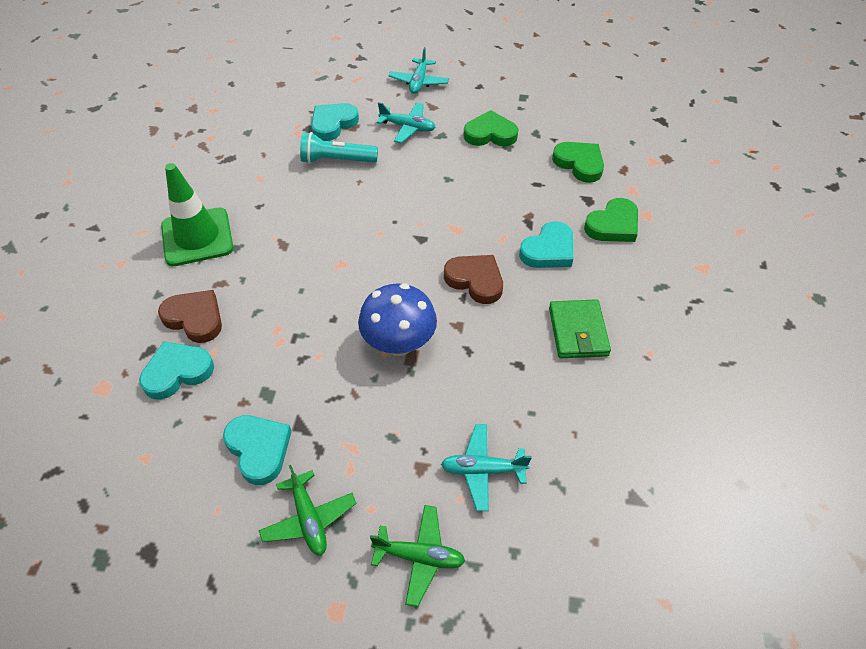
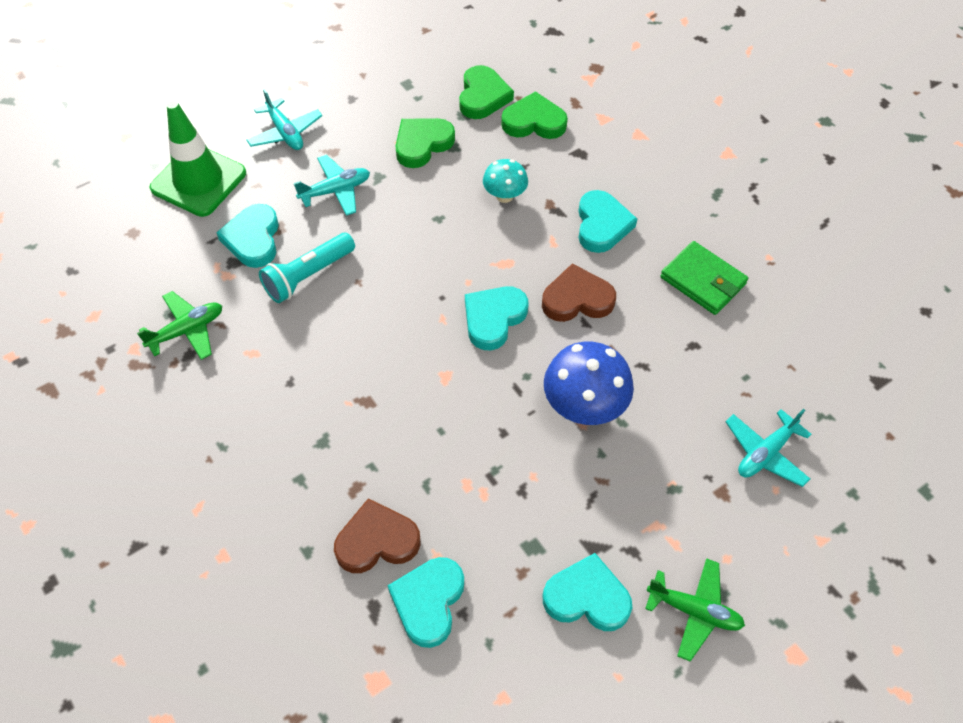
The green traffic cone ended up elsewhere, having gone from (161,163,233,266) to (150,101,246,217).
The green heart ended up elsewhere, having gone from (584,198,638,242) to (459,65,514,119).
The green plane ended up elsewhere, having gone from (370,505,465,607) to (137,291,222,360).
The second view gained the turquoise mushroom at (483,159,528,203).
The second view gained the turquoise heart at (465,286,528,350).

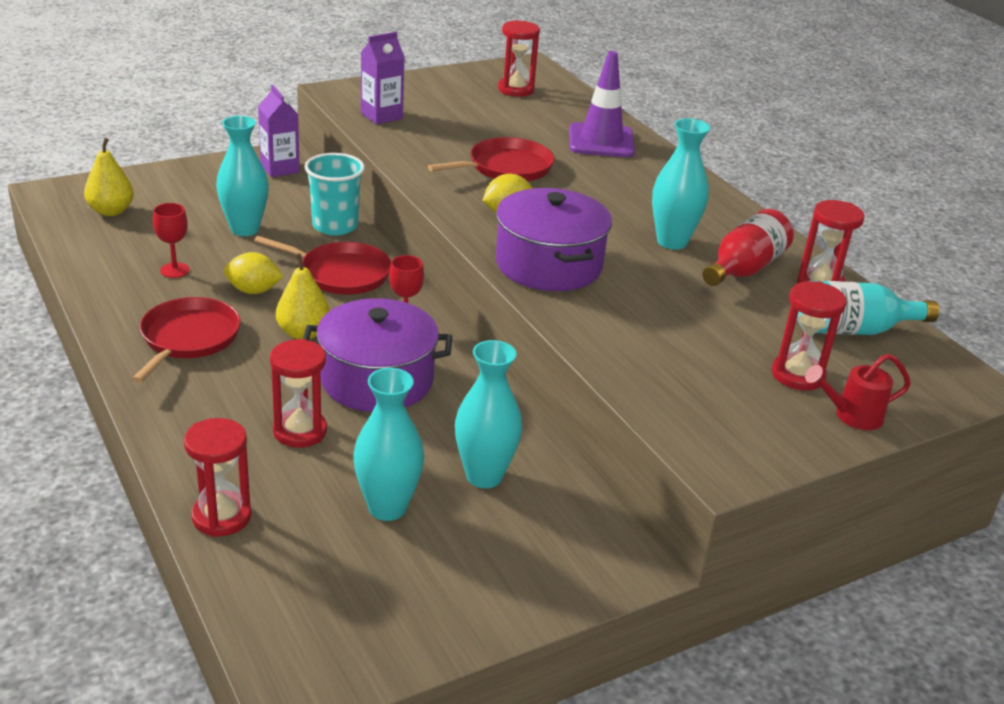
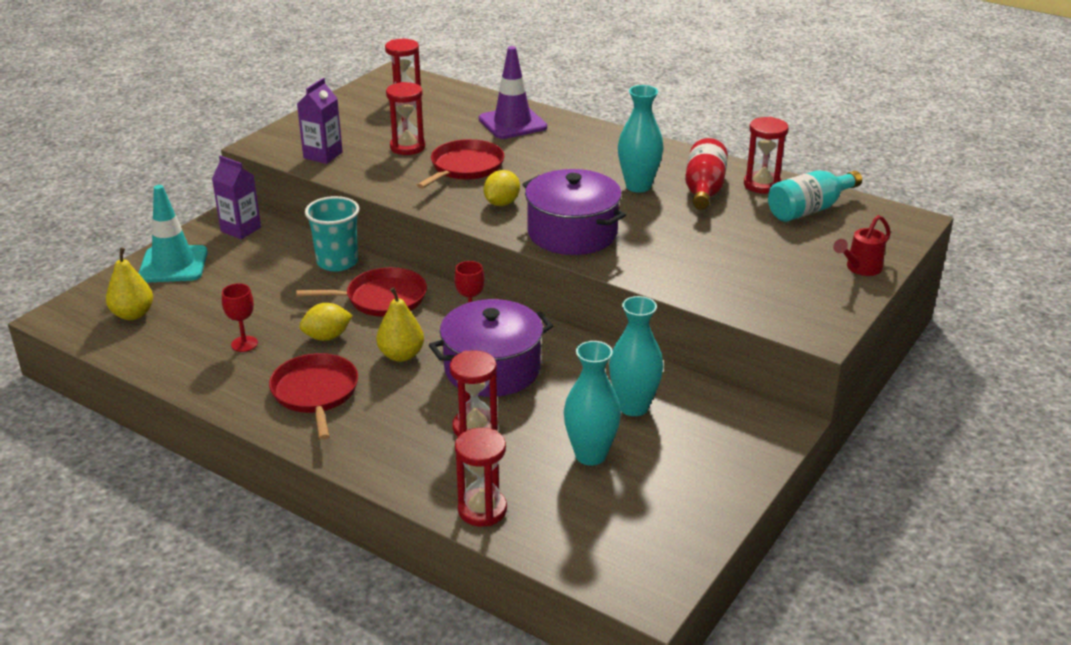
The second view lost the turquoise vase at (216,116,269,236).
The red hourglass ended up elsewhere, having gone from (772,281,847,390) to (386,82,425,155).
The second view gained the turquoise traffic cone at (139,185,208,283).

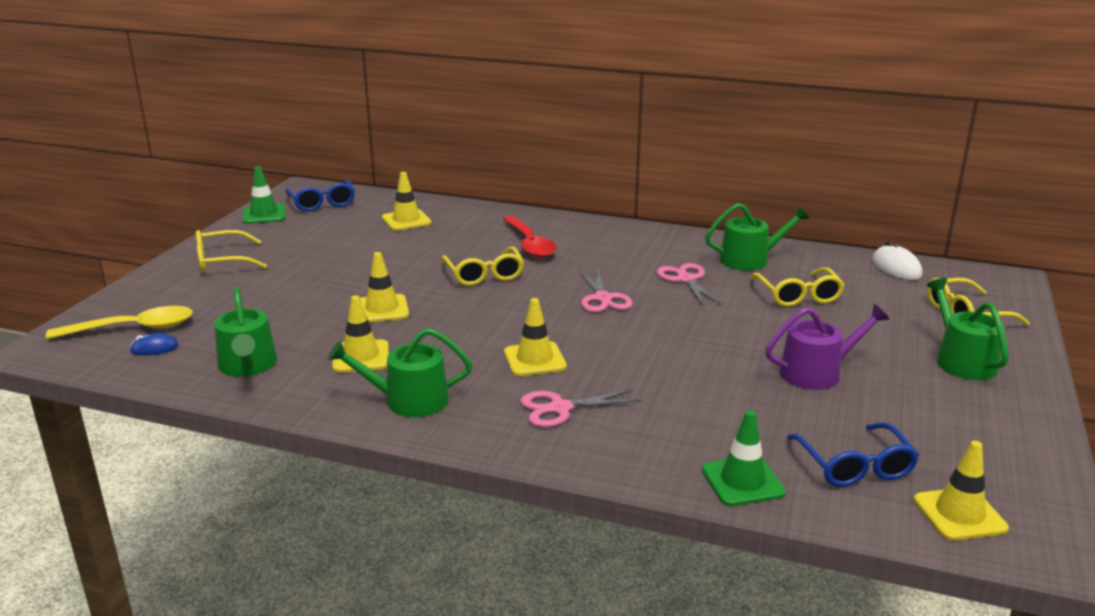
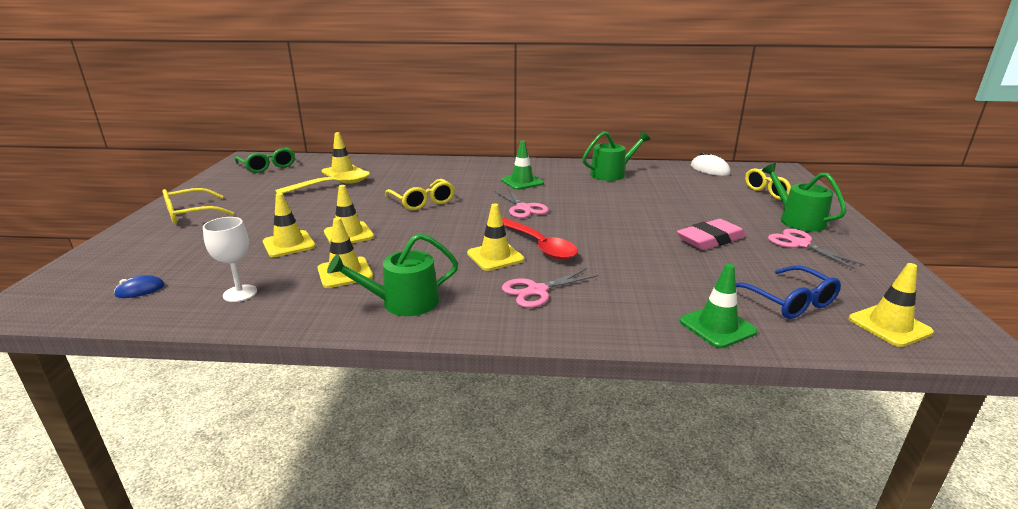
The green traffic cone ended up elsewhere, having gone from (243,166,285,224) to (501,141,544,190).
What was the blue glasses at (285,180,355,212) turned into the green glasses at (235,148,295,173).
The red spoon ended up elsewhere, having gone from (503,216,557,258) to (502,218,578,260).
The pink scissors ended up elsewhere, having gone from (657,263,722,306) to (768,229,865,269).
The second view lost the yellow glasses at (750,267,845,307).
Where the green watering can stood at (214,288,277,377), the white goblet came to stand at (203,217,257,302).
Where the purple watering can stood at (765,304,890,390), the pink eraser came to stand at (677,219,746,250).
The yellow spoon ended up elsewhere, having gone from (46,306,193,339) to (275,170,370,194).
The second view gained the yellow traffic cone at (263,193,316,257).

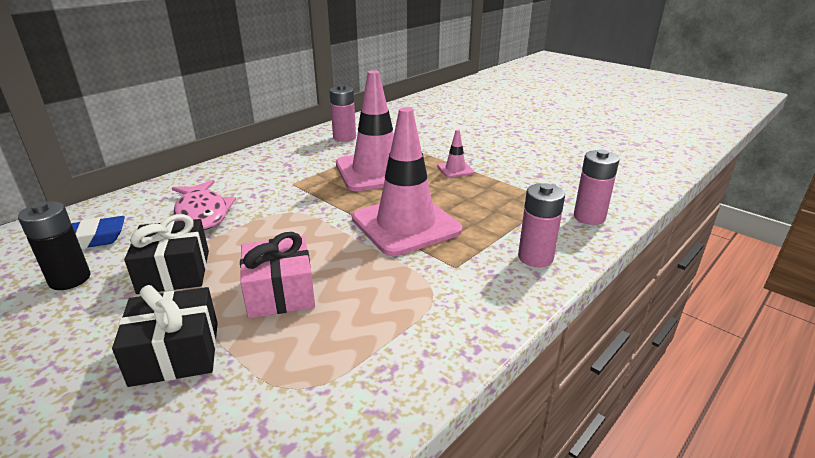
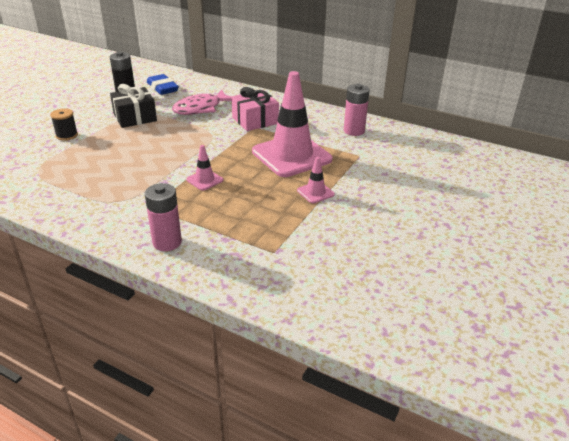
The size of the pink traffic cone at (352,107,462,256) changed by a factor of 0.42.
The second view lost the pink battery at (574,150,619,225).
The pink gift ended up elsewhere, having gone from (240,232,315,318) to (231,87,279,131).
Where the black gift stood at (112,285,218,387), the black spool came to stand at (50,108,78,141).

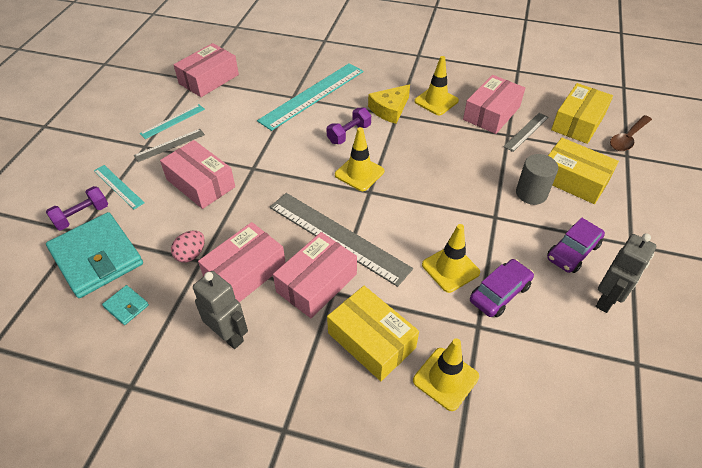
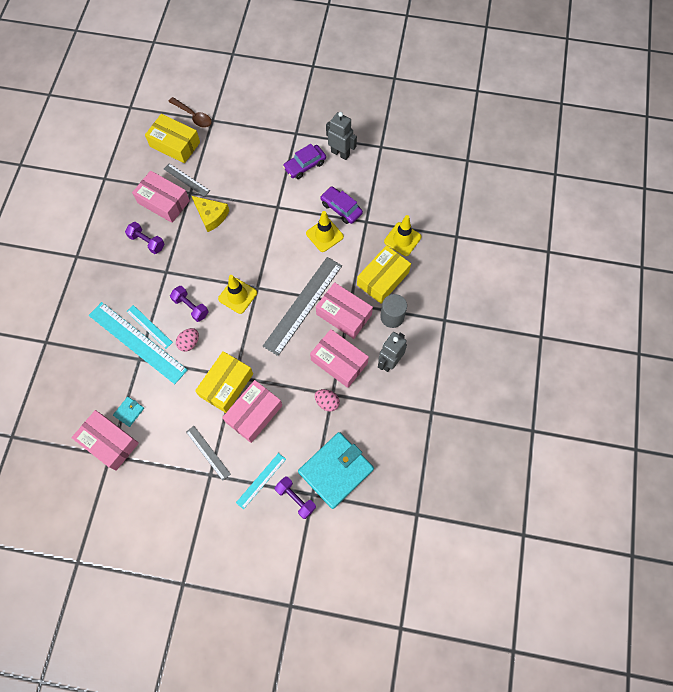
Where the yellow traffic cone stood at (414,56,459,115), the purple dumbbell came to stand at (125,222,164,254).
The yellow cheese ended up elsewhere, having gone from (368,84,410,124) to (192,196,229,232).
The turquoise ruler ended up elsewhere, having gone from (140,104,205,139) to (126,305,173,349).
The yellow box ended up elsewhere, having gone from (548,138,619,204) to (195,351,253,413).
The grey cylinder ended up elsewhere, having gone from (516,154,558,205) to (380,294,407,328).
The purple car at (547,218,605,273) ended up facing another way, 105 degrees clockwise from before.
The turquoise wallet ended up elsewhere, having gone from (102,285,149,325) to (113,397,144,427).
The second view gained the pink egg at (176,328,199,352).

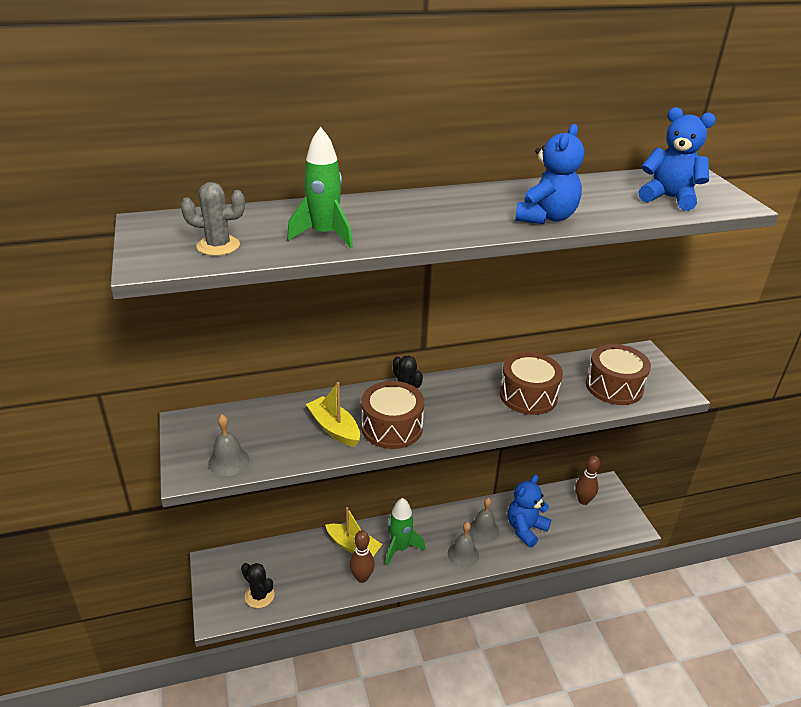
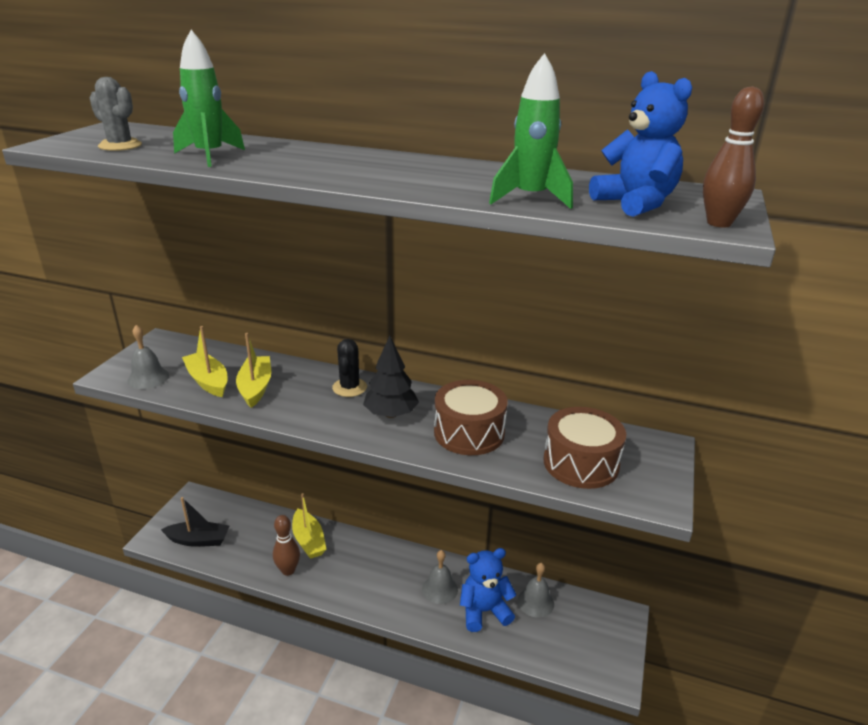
The second view lost the blue teddy bear at (515,124,584,224).
The second view lost the brown drum at (361,381,424,449).
The brown bowling pin ended up elsewhere, having gone from (576,456,600,505) to (703,86,764,228).
The green rocket ended up elsewhere, having gone from (386,498,425,566) to (489,53,573,209).
The grey bell ended up elsewhere, having gone from (448,522,479,568) to (517,563,554,618).
Where the black cactus stood at (241,563,275,608), the black boat came to stand at (161,497,229,547).
The second view gained the yellow boat at (182,326,228,397).
The second view gained the black tree at (363,336,419,418).

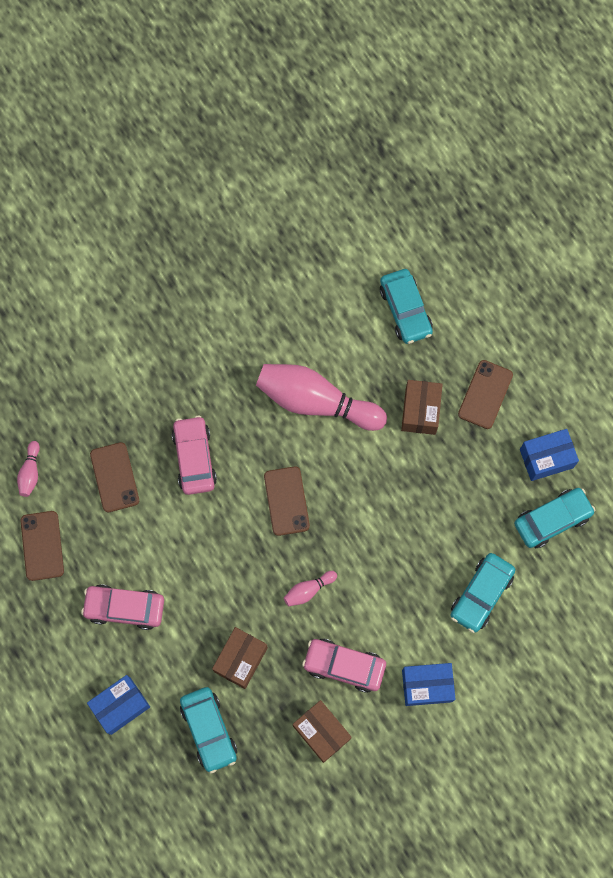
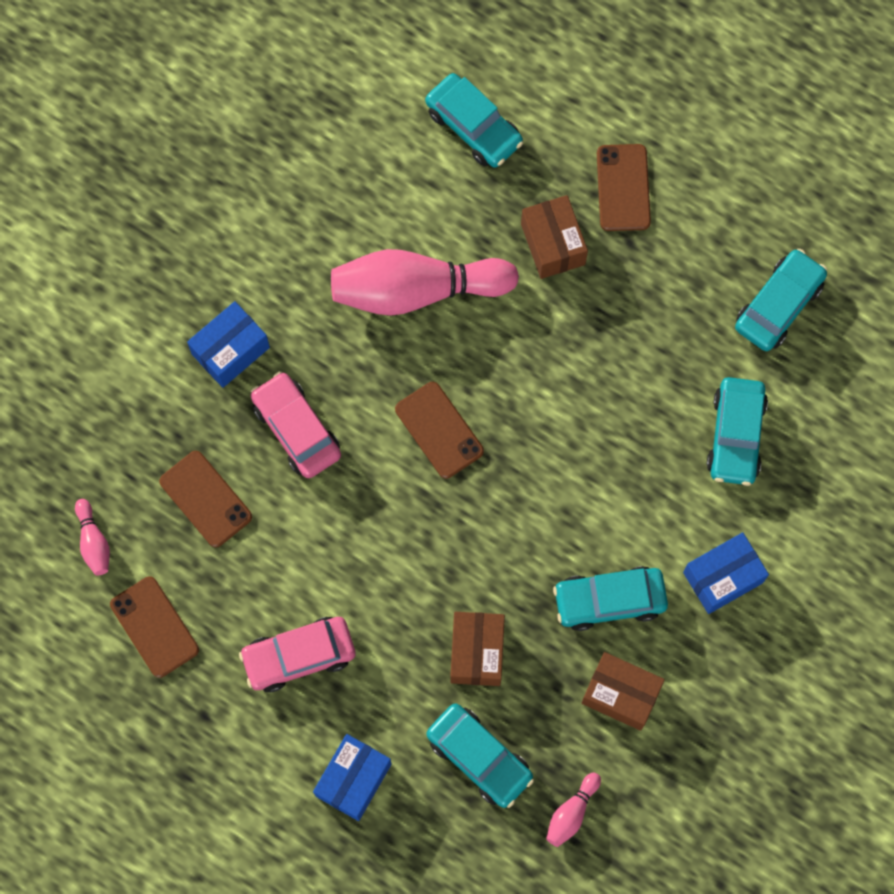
The blue box ended up elsewhere, having gone from (520,429,579,481) to (187,301,270,388).
The pink bowling pin ended up elsewhere, having gone from (284,571,337,606) to (546,772,601,847).
What was the pink car at (302,639,386,693) turned into the turquoise car at (553,566,668,631).

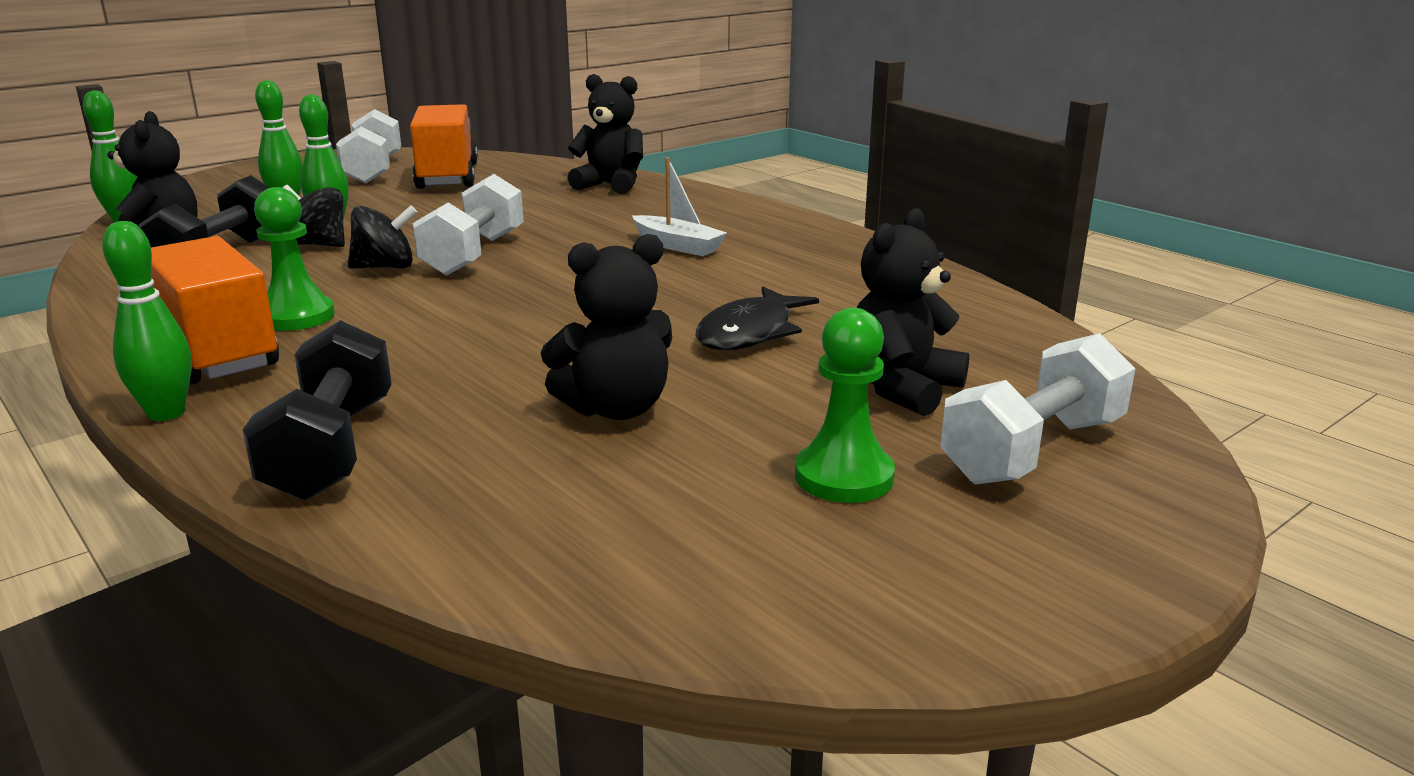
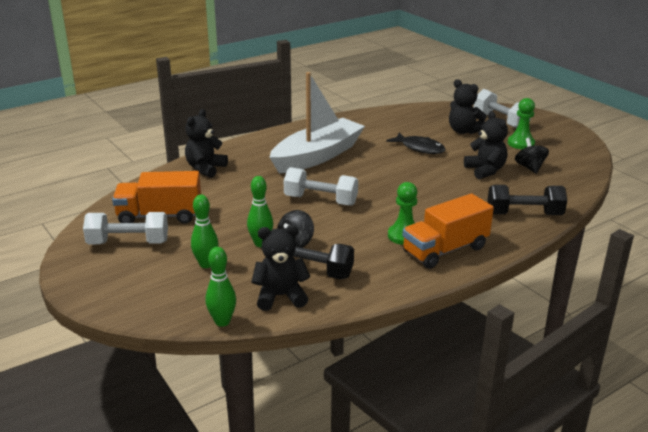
The size of the white boat at (632,157,727,256) changed by a factor of 2.31.
The black spinning top ended up elsewhere, having gone from (348,205,417,269) to (515,138,549,174).
The second view lost the green bowling pin at (102,221,192,421).

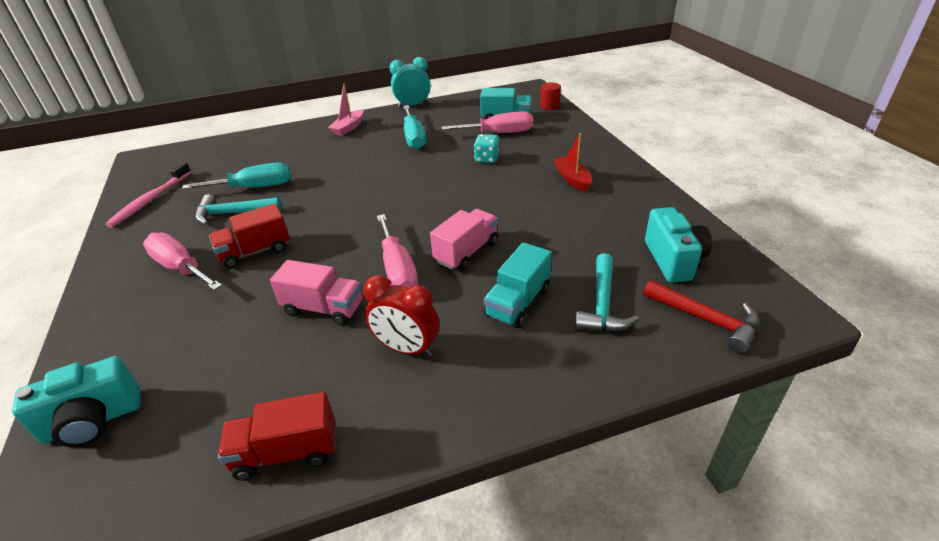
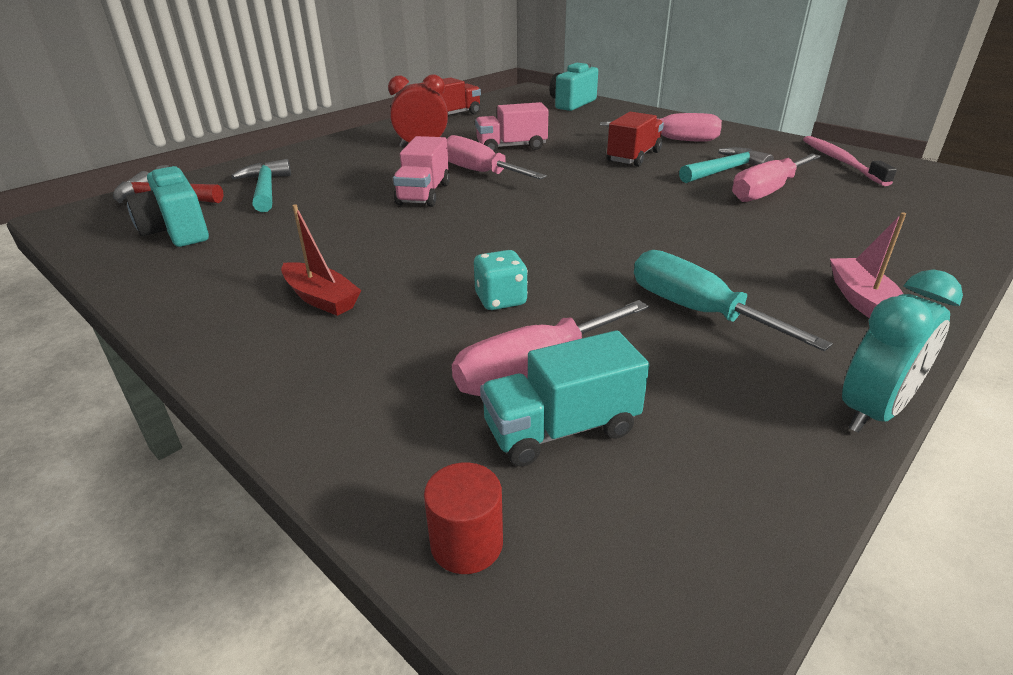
What was the turquoise screwdriver at (182,163,291,189) turned into the pink screwdriver at (732,154,821,202).
The second view lost the turquoise truck at (484,242,552,328).

